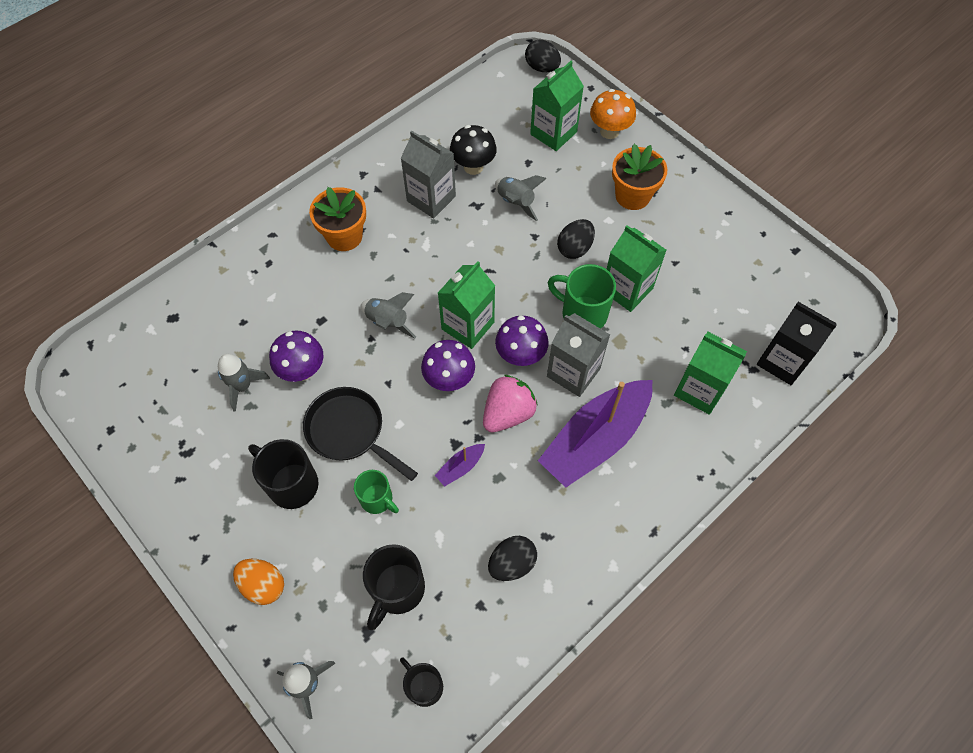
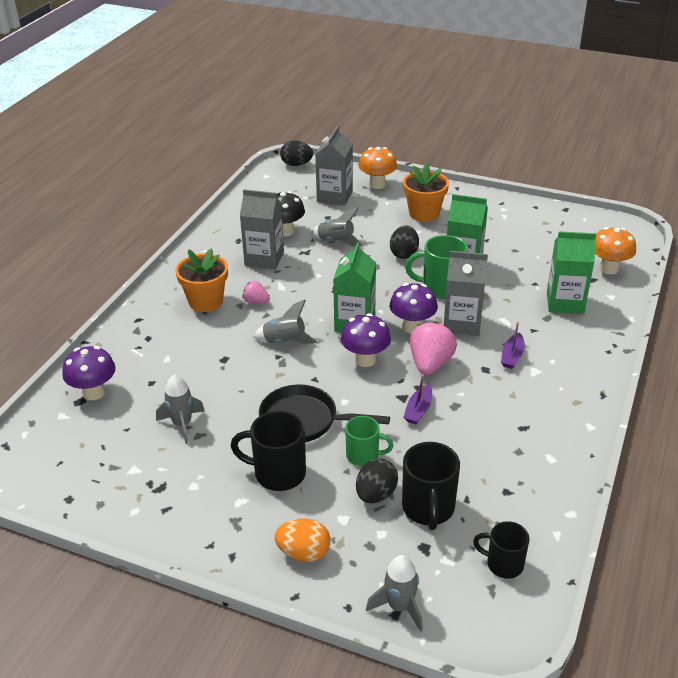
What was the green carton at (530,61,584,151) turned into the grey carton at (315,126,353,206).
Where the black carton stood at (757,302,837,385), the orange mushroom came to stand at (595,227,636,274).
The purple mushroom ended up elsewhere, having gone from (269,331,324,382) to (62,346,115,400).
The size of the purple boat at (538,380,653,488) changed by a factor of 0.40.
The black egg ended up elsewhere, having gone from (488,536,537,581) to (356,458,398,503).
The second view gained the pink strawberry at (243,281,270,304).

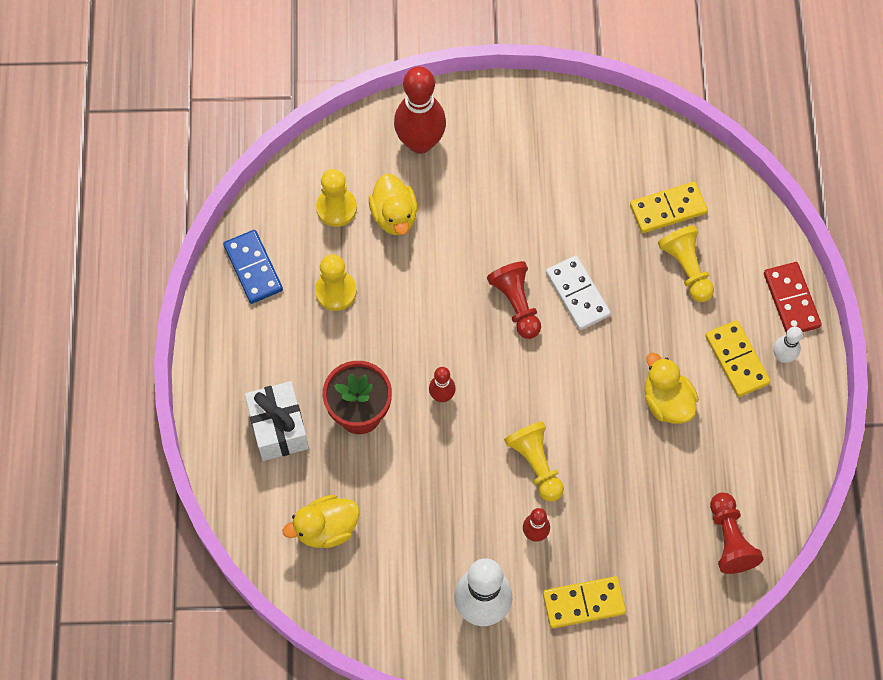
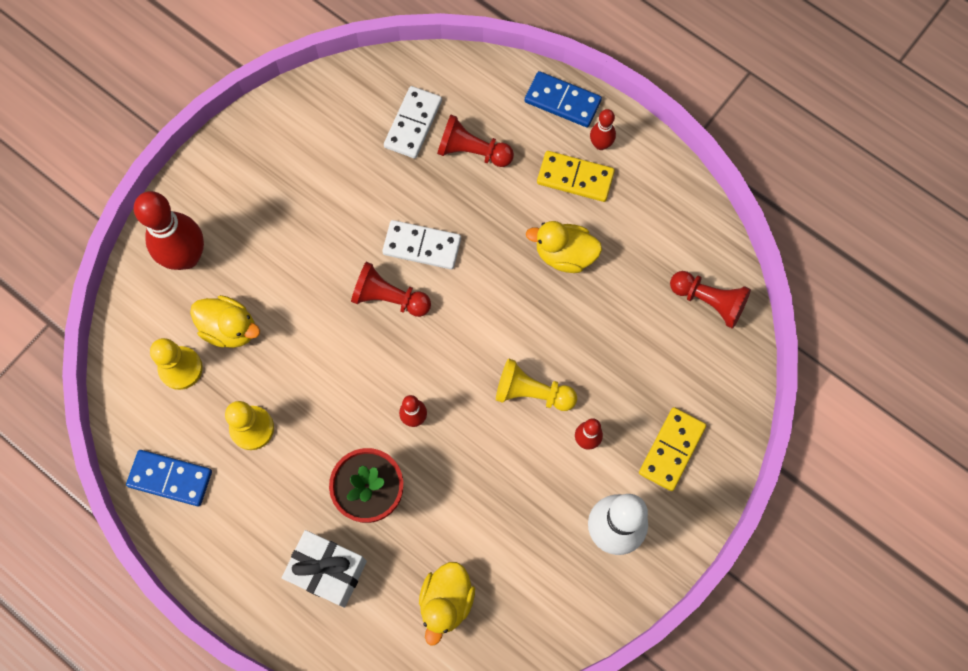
What was the yellow domino at (630,181,708,233) turned into the white domino at (384,86,442,159).
What was the yellow pawn at (658,226,714,302) turned into the red pawn at (437,115,514,167).
What was the red domino at (764,262,822,333) turned into the blue domino at (525,71,602,128).
What was the white bowling pin at (774,326,803,363) turned into the red bowling pin at (590,109,616,150).

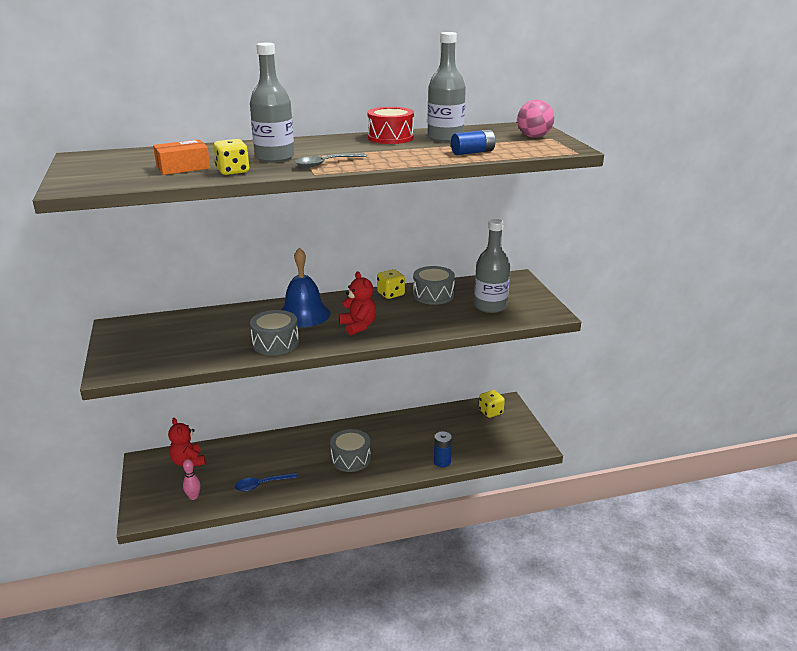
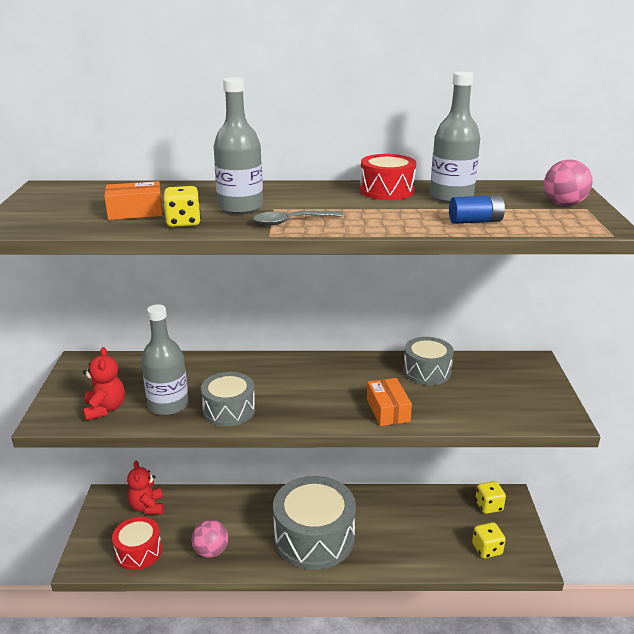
The grey bottle ended up elsewhere, having gone from (474,219,510,313) to (141,304,189,416).
The second view lost the blue bell at (281,248,330,327).
The yellow dice ended up elsewhere, having gone from (377,269,405,299) to (472,522,506,559).
The red teddy bear ended up elsewhere, having gone from (339,271,376,335) to (83,347,125,421).
The size of the grey drum at (330,429,371,472) changed by a factor of 1.81.
The second view lost the blue battery at (434,431,452,468).
Where the pink bowling pin stood at (183,459,201,500), the red drum came to stand at (112,517,162,570).
Where the blue spoon stood at (235,473,298,491), the pink ball came to stand at (191,520,228,558).
The second view gained the orange box at (367,378,412,426).

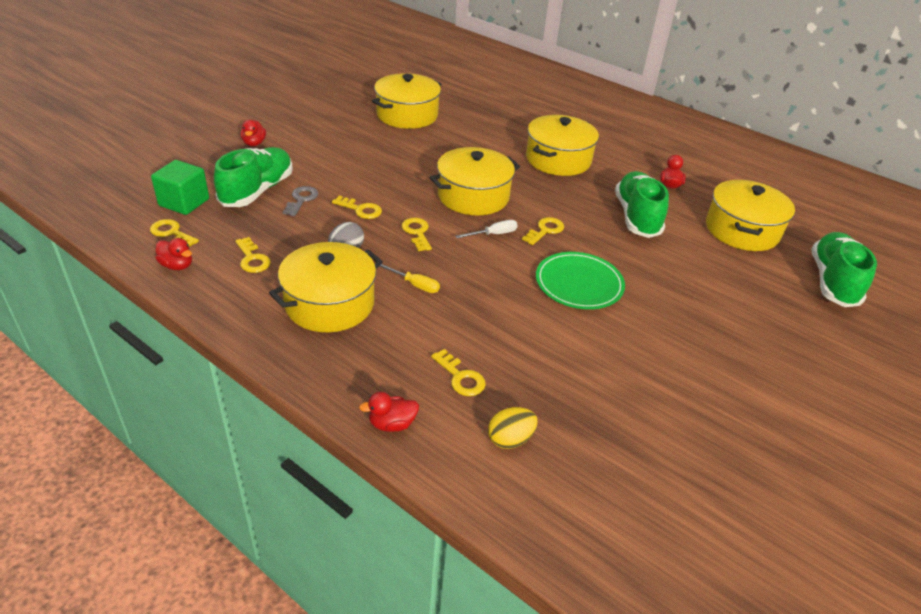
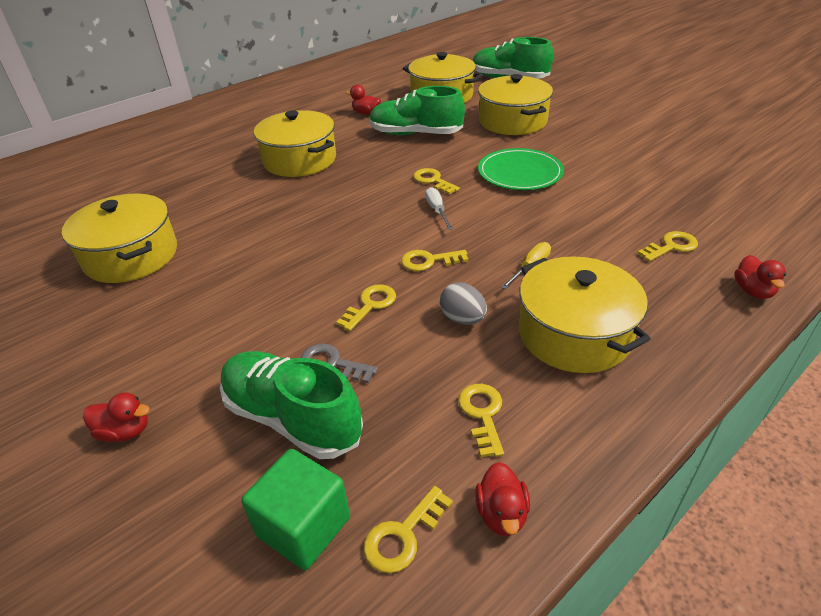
The yellow pot ended up elsewhere, having gone from (429,147,520,215) to (478,74,553,135).
The yellow key at (235,237,271,273) ended up facing another way, 75 degrees counterclockwise from before.
The red duck at (155,238,192,270) ended up facing another way, 135 degrees clockwise from before.
The second view lost the yellow egg at (488,407,538,449).

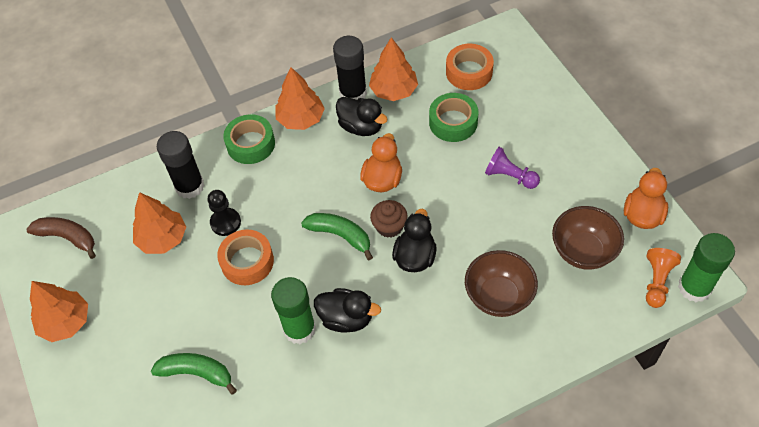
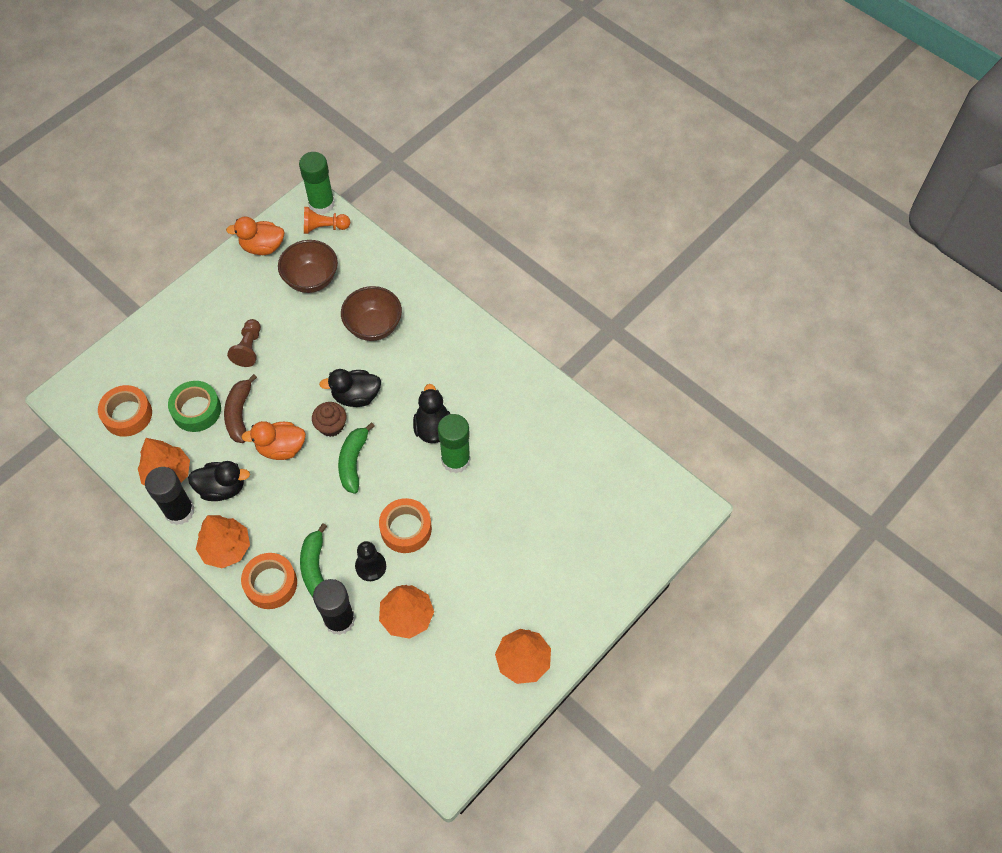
The black duck at (336,97,388,136) ended up facing another way, 75 degrees clockwise from before.
What was the green tape at (223,114,275,164) turned into the orange tape at (241,553,297,609).
What was the purple pawn at (485,147,540,189) turned into the brown pawn at (227,319,261,367).
The brown banana ended up elsewhere, having gone from (26,217,96,259) to (224,374,257,443).
The green banana ended up elsewhere, having gone from (151,353,237,394) to (300,523,327,597).

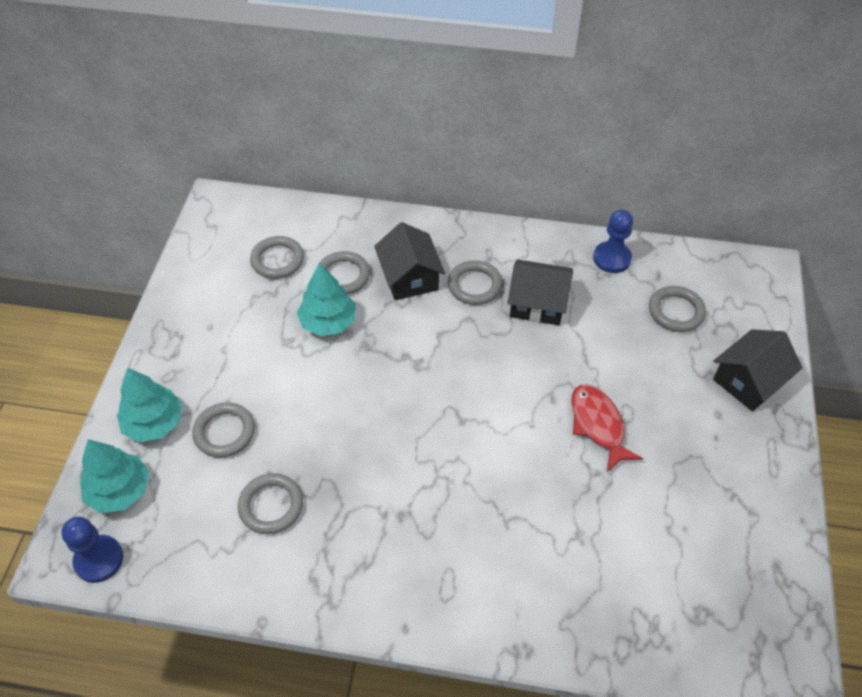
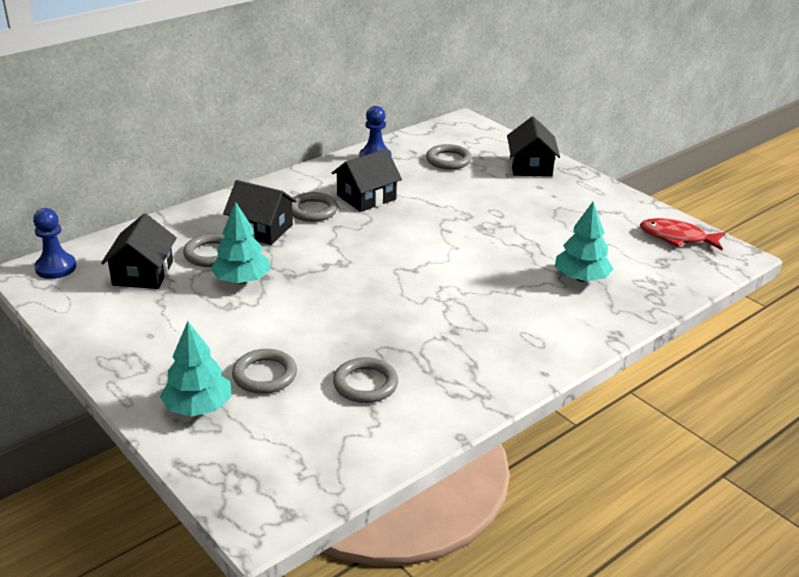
Where the grey ring stood at (250,236,304,279), the black house came to stand at (101,213,177,289).
The red fish ended up elsewhere, having gone from (571,385,643,472) to (640,218,725,250).
The turquoise tree ended up elsewhere, having gone from (80,439,149,513) to (555,202,613,282).
The blue pawn ended up elsewhere, having gone from (61,517,123,583) to (33,208,76,279).

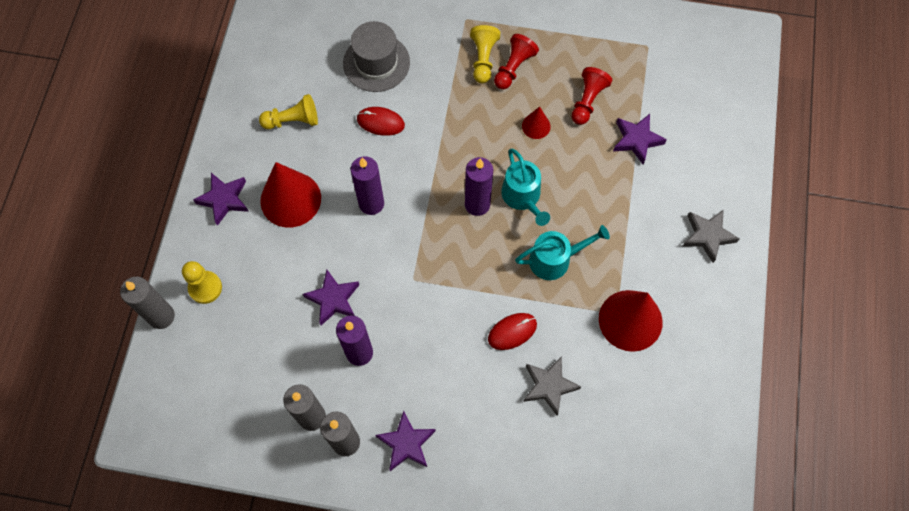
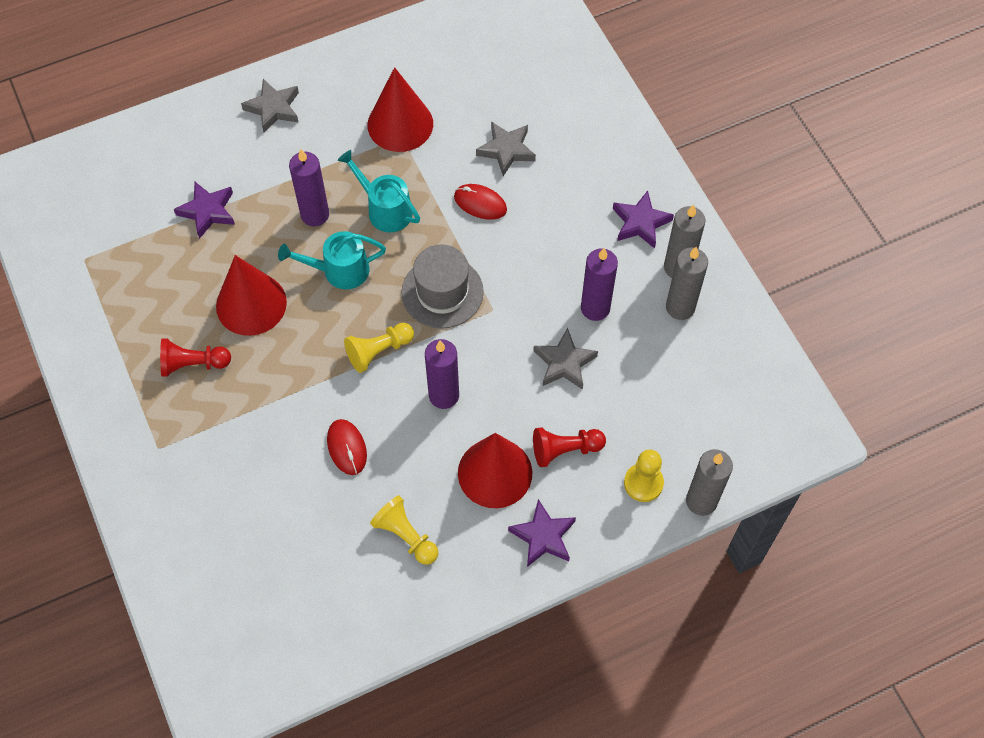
The grey hat ended up elsewhere, having gone from (343,21,410,92) to (401,244,484,329).
The yellow pawn ended up elsewhere, having gone from (470,25,500,83) to (344,323,414,373).
The red pawn ended up elsewhere, having gone from (571,67,612,125) to (533,427,606,467).
The size of the red cone at (522,106,551,139) changed by a factor of 2.06.
The turquoise watering can at (501,148,550,226) ended up facing another way, 135 degrees counterclockwise from before.
The purple candle ended up elsewhere, having gone from (465,157,493,216) to (289,149,329,226).
What was the purple star at (303,269,359,326) turned into the grey star at (533,328,598,390).

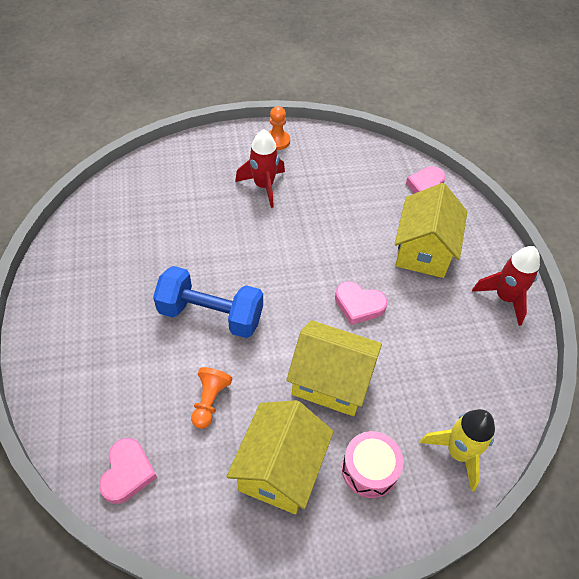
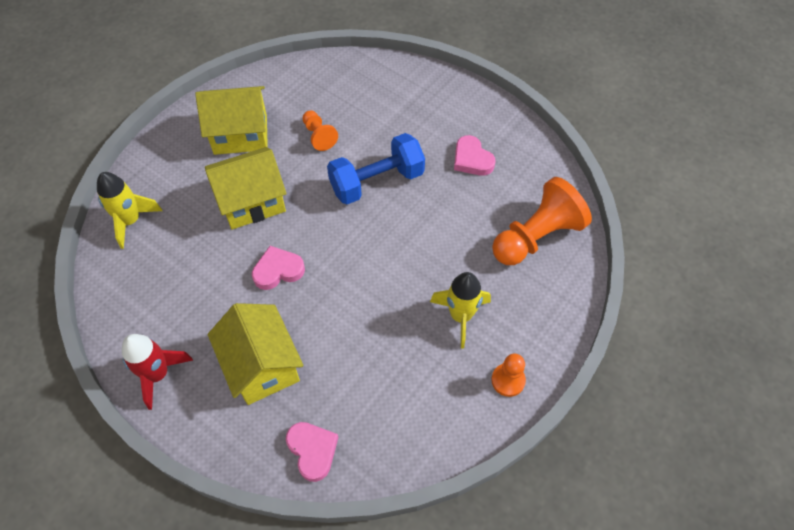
What was the red rocket at (235,129,285,208) turned into the yellow rocket at (430,272,491,349).
The yellow house at (226,400,334,514) ended up facing another way, 75 degrees counterclockwise from before.
The second view lost the pink drum at (342,431,404,498).
The pink heart ended up elsewhere, having gone from (99,438,157,504) to (454,135,496,176).
The second view gained the orange pawn at (492,177,592,265).

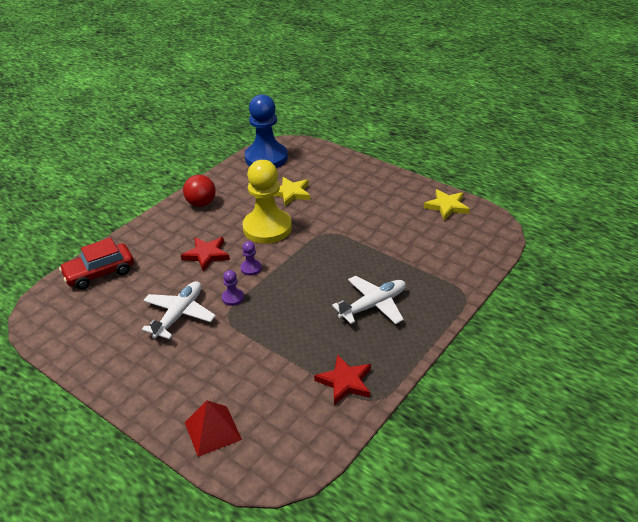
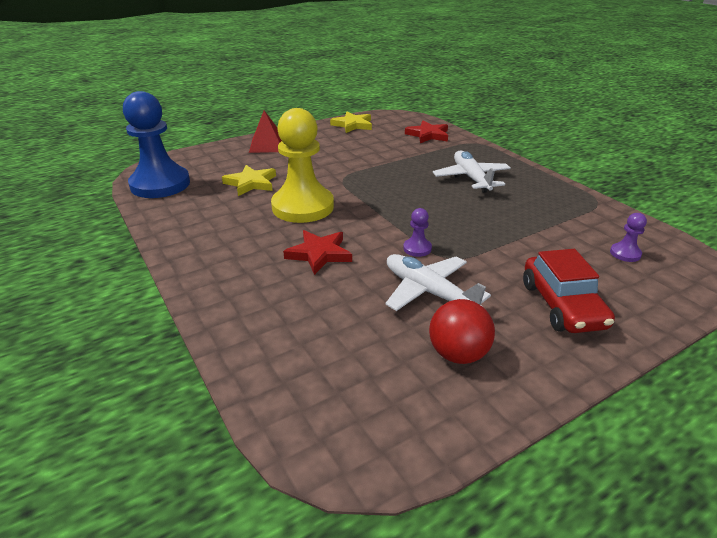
The red ball ended up elsewhere, having gone from (183,175,216,207) to (429,299,495,364).
The red car ended up elsewhere, having gone from (59,238,134,290) to (523,249,615,333).
The purple pawn ended up elsewhere, having gone from (240,241,262,276) to (610,213,647,262).
The red star ended up elsewhere, having gone from (314,354,371,405) to (405,121,448,143).
The red pyramid ended up elsewhere, having gone from (185,401,242,457) to (249,110,282,153).

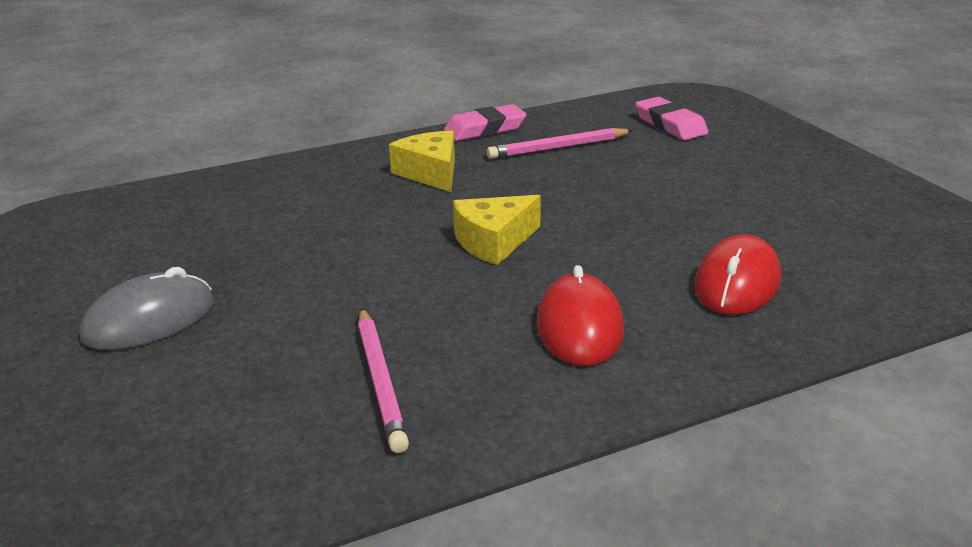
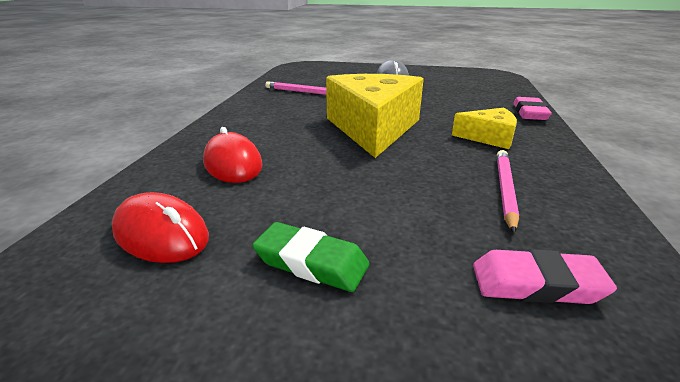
The pink eraser ended up elsewhere, having gone from (444,104,527,141) to (513,97,552,120).
The size of the yellow cheese at (453,195,541,265) changed by a factor of 1.99.
The red mouse ended up elsewhere, having gone from (537,265,624,366) to (112,192,209,263).
The second view gained the green eraser at (252,222,370,292).

